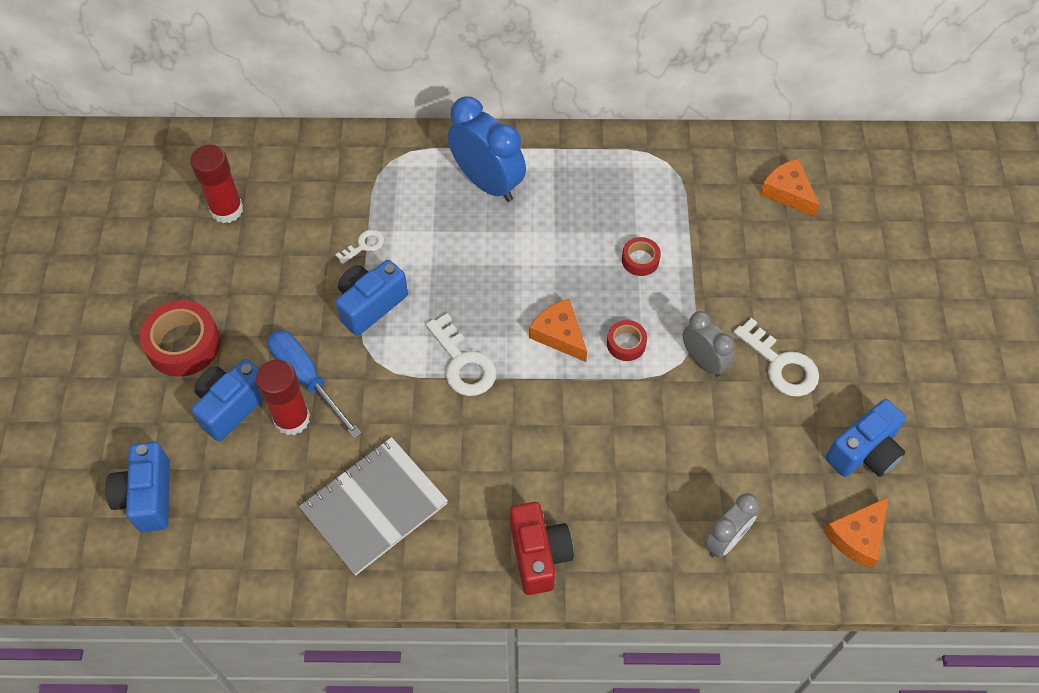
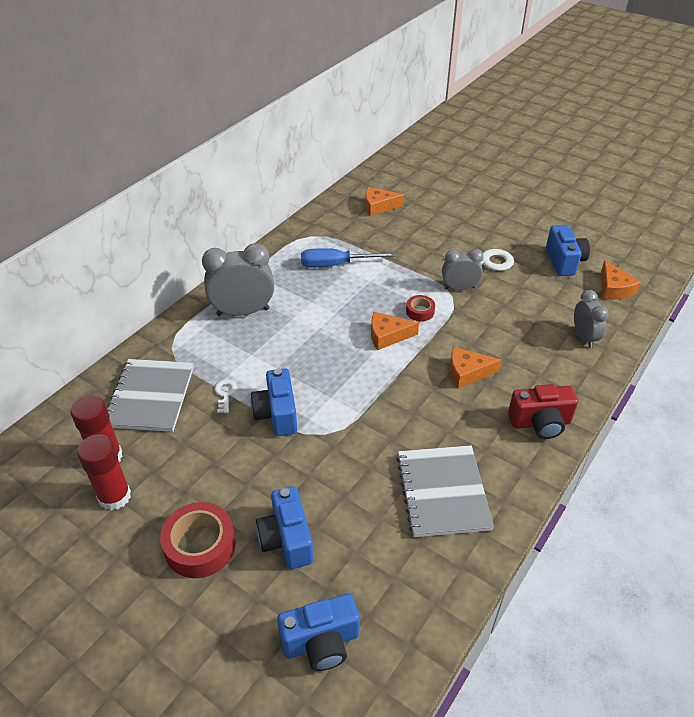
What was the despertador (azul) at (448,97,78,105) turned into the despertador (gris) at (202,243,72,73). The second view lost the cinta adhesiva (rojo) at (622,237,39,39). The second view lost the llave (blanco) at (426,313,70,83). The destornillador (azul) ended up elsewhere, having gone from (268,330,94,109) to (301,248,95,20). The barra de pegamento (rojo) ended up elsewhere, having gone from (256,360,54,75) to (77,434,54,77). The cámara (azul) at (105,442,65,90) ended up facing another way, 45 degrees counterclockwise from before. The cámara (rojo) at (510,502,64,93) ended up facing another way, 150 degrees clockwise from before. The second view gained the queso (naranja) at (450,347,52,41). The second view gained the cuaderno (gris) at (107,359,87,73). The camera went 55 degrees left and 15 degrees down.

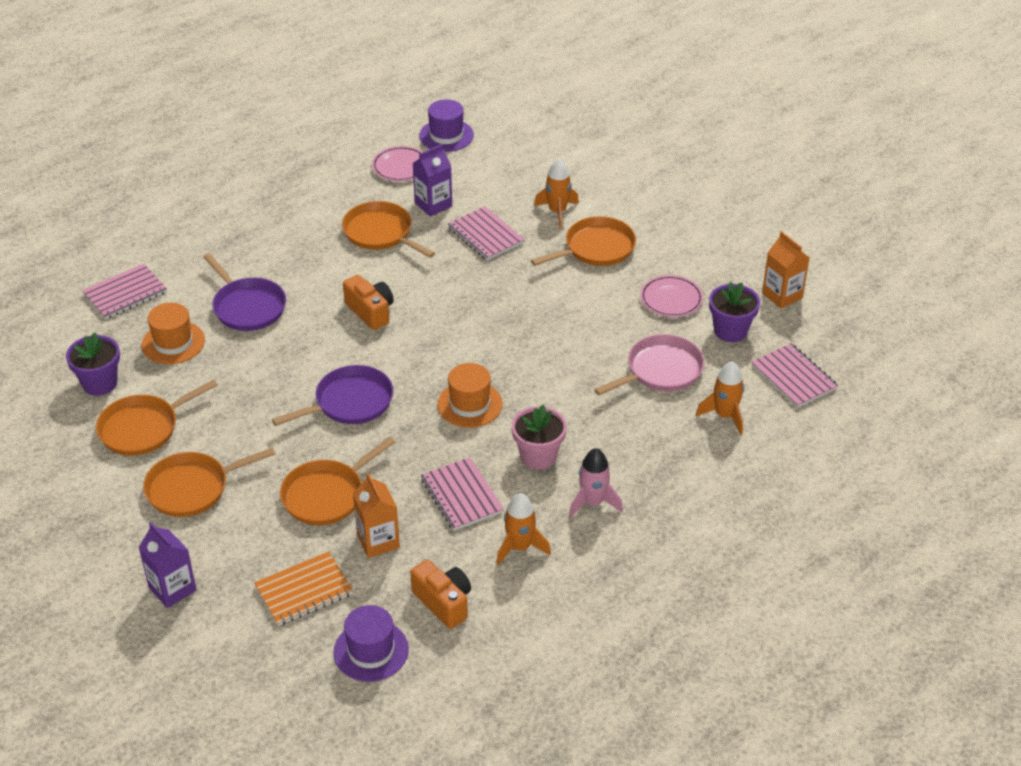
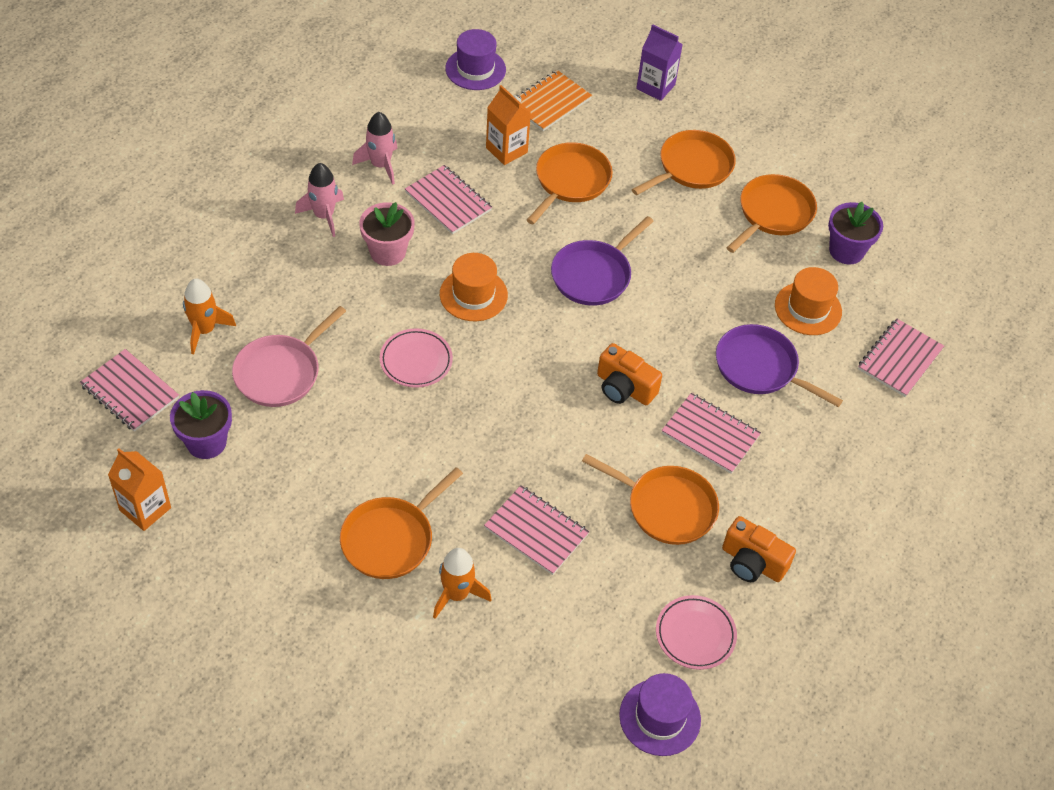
The second view lost the cartón de leche (morado) at (412,144,40,73). The plato (rosa) ended up elsewhere, having gone from (640,275,63,42) to (380,328,73,60). What was the cohete (naranja) at (496,493,55,72) turned into the cohete (rosa) at (352,112,46,73). The cámara (naranja) ended up elsewhere, having gone from (410,560,61,69) to (722,516,74,66). The second view gained the cuaderno (rosa) at (662,393,99,81). The camera went 160 degrees right and 10 degrees up.

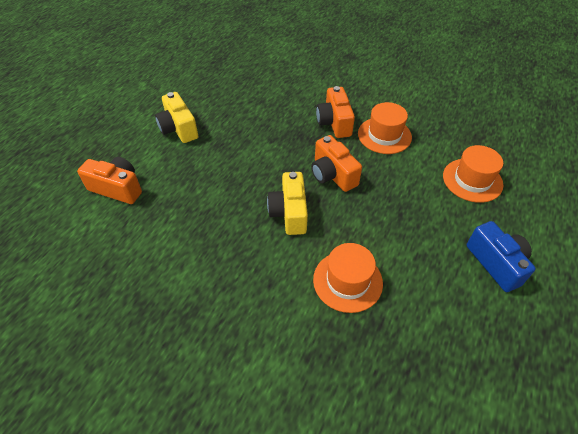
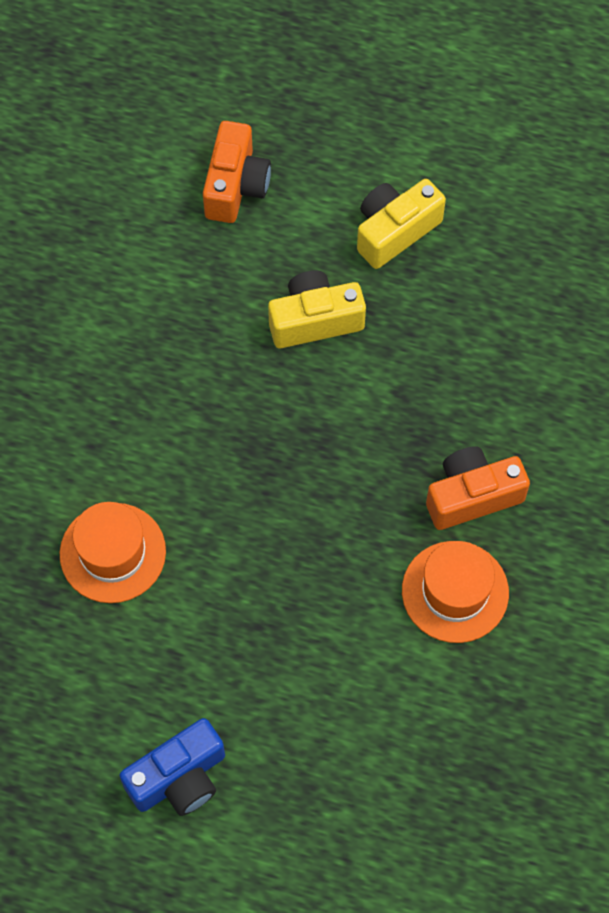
The second view lost the cámara (naranja) at (311,135,51,57). The second view lost the sombrero (naranja) at (443,145,60,58). The cámara (amarillo) ended up elsewhere, having gone from (267,172,41,63) to (268,270,98,78). The camera went 80 degrees right and 15 degrees up.

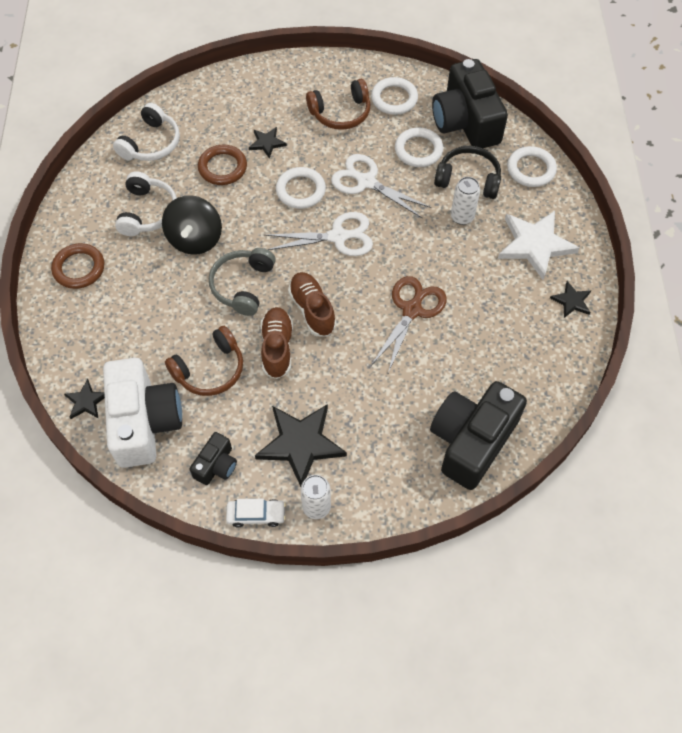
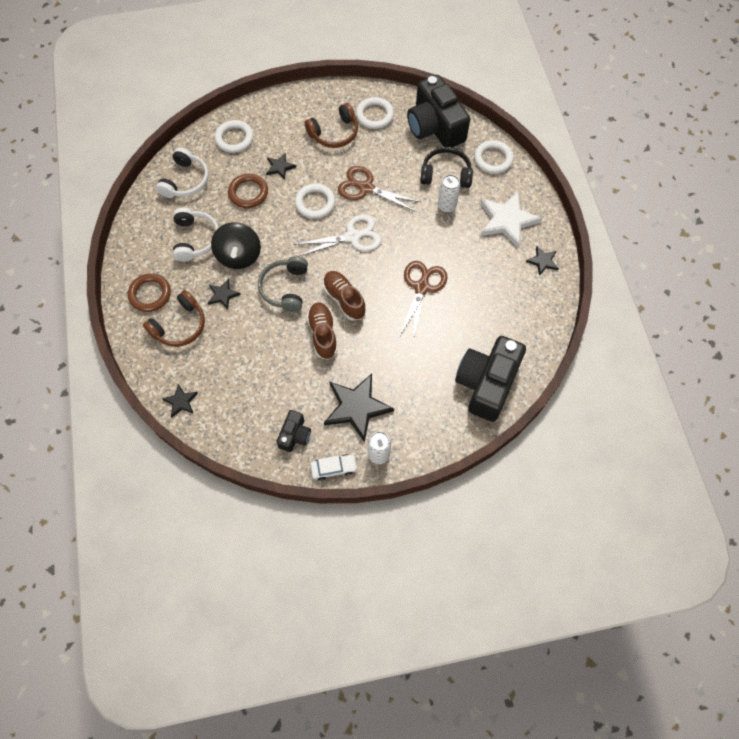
The anillo (blanco) ended up elsewhere, having gone from (395,127,48,40) to (215,120,38,33). What was the tijeras (blanco) at (331,154,100,64) turned into the tijeras (marrón) at (338,166,83,46). The auriculares (marrón) ended up elsewhere, having gone from (165,326,78,70) to (143,290,62,57). The second view lost the cámara (blanco) at (103,358,79,110). The second view gained the estrella (negro) at (208,279,33,30). The camera went 10 degrees left and 5 degrees up.

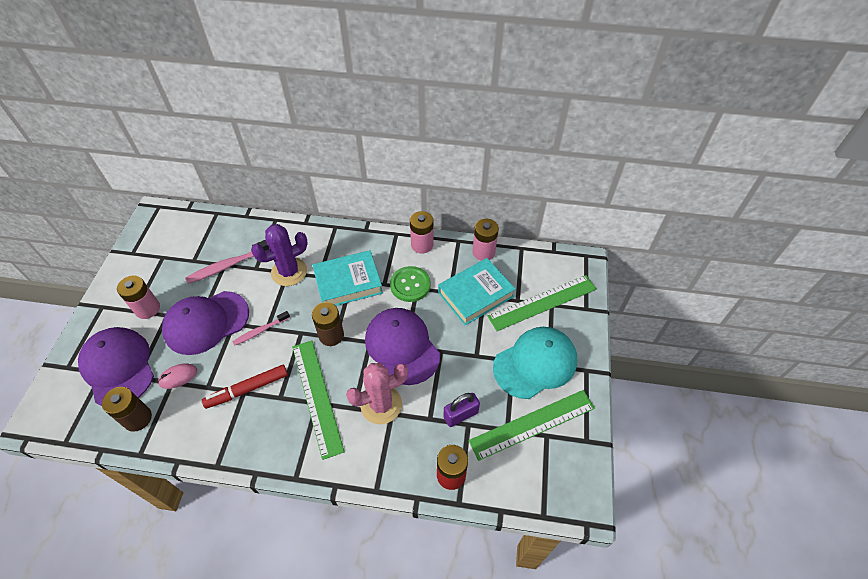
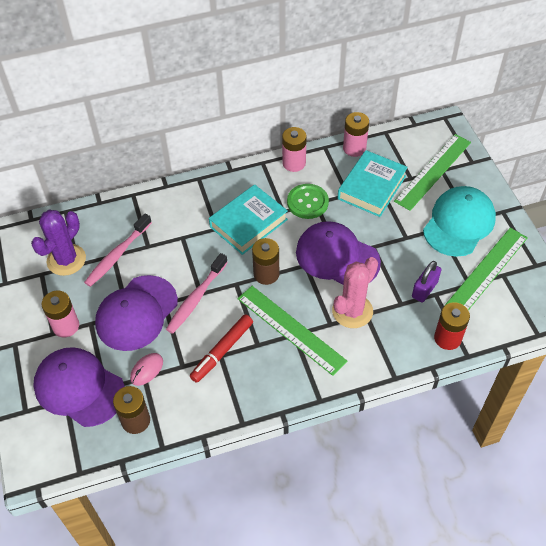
The cactus (morado) ended up elsewhere, having gone from (251,224,57,62) to (31,210,55,66). The size of the cepillo de dientes (rosa) at (232,311,58,35) changed by a factor of 1.56. The camera went 25 degrees left and 0 degrees up.

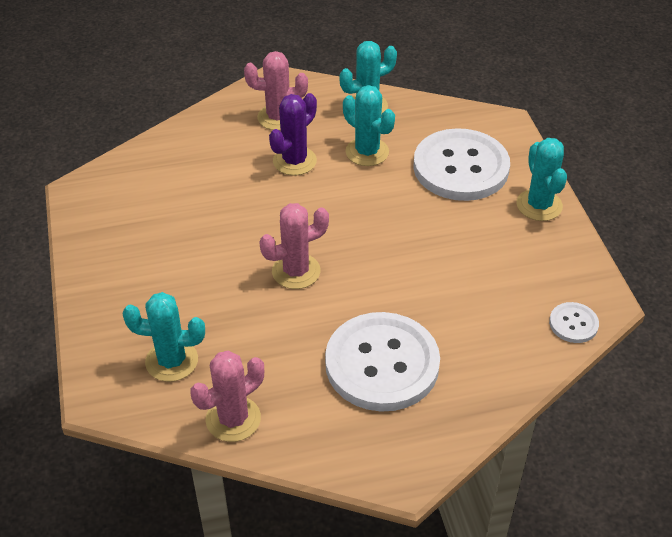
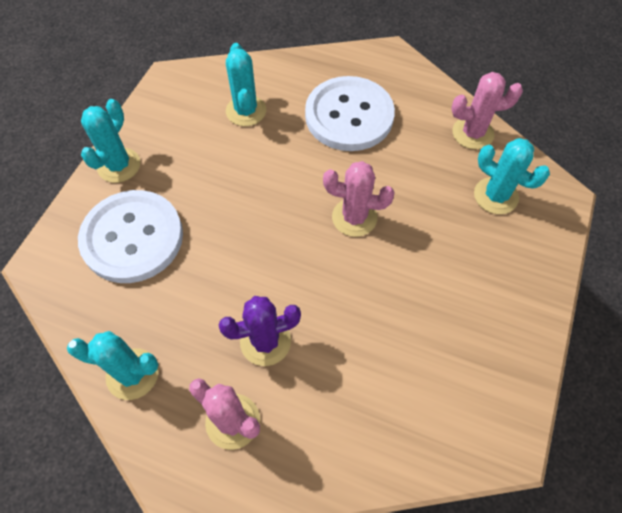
The cactus (turquesa) ended up elsewhere, having gone from (343,85,52,81) to (226,43,40,83). The second view lost the botón (blanco) at (549,302,50,41). The camera went 145 degrees left and 15 degrees up.

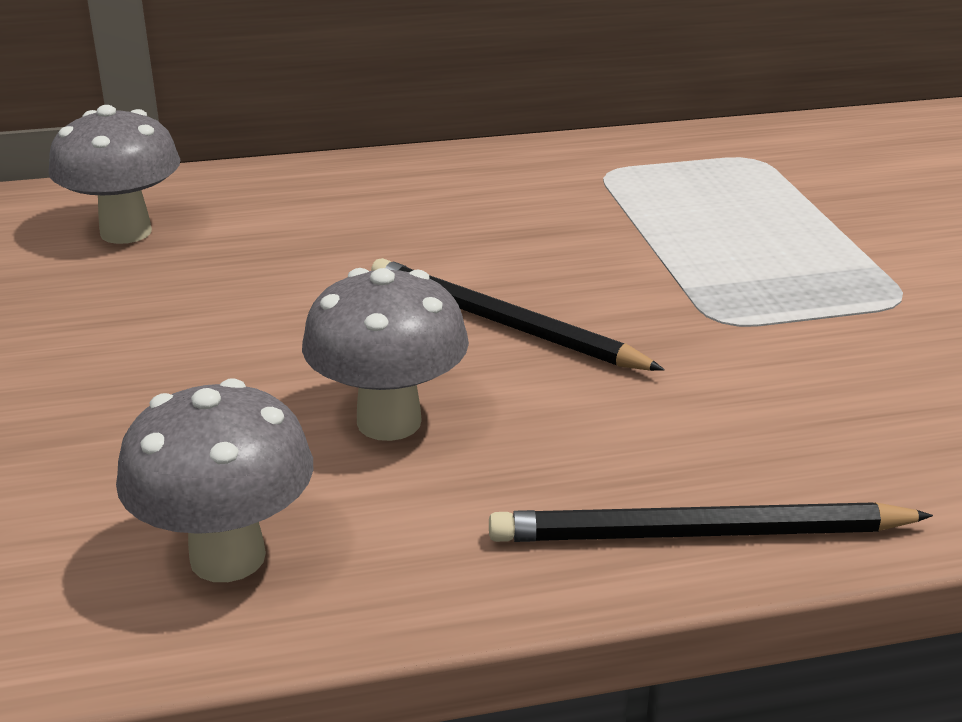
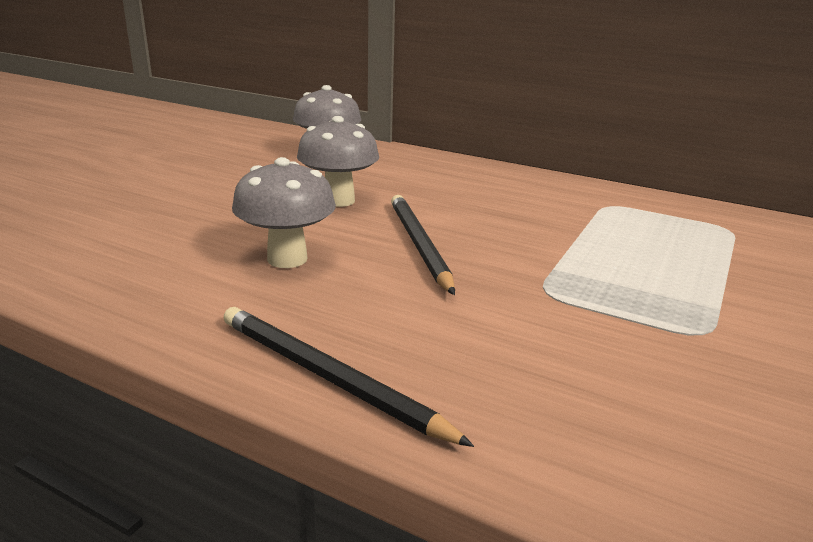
The seta (gris) ended up elsewhere, having gone from (116,378,197,204) to (297,116,82,91). The camera went 40 degrees right and 5 degrees down.

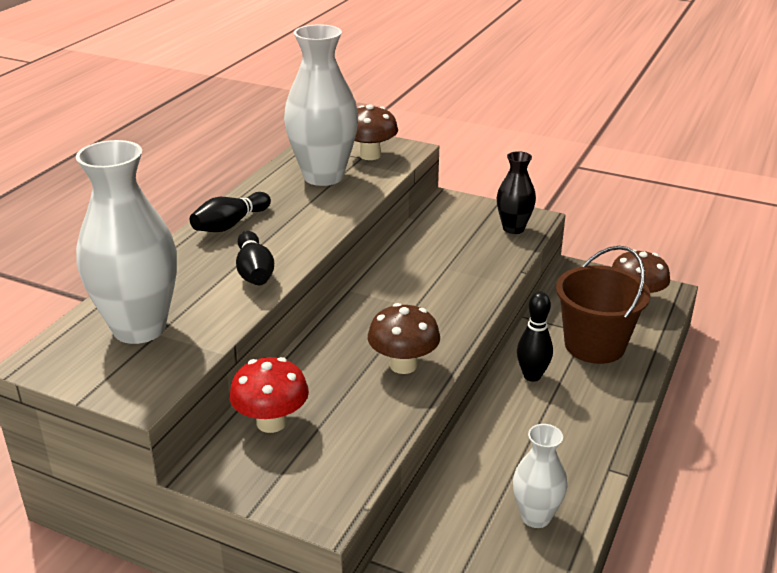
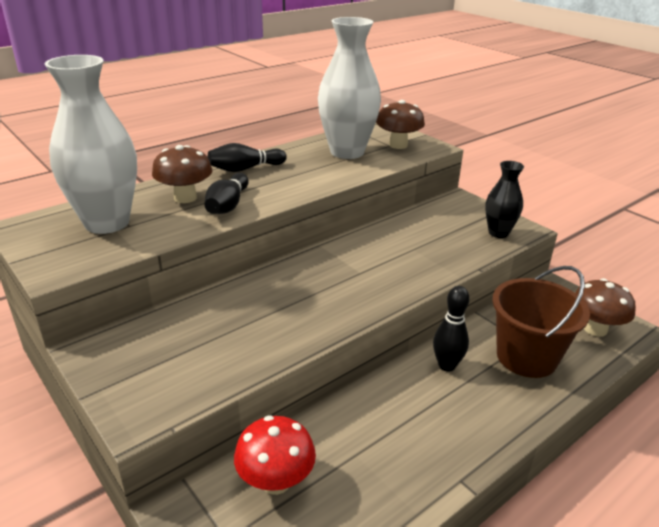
The seta (marrón) ended up elsewhere, having gone from (368,303,72,71) to (152,145,60,58). The seta (rojo) ended up elsewhere, having gone from (229,357,80,76) to (234,415,82,80). The second view lost the florero (blanco) at (513,424,54,104). The camera went 25 degrees right and 0 degrees up.

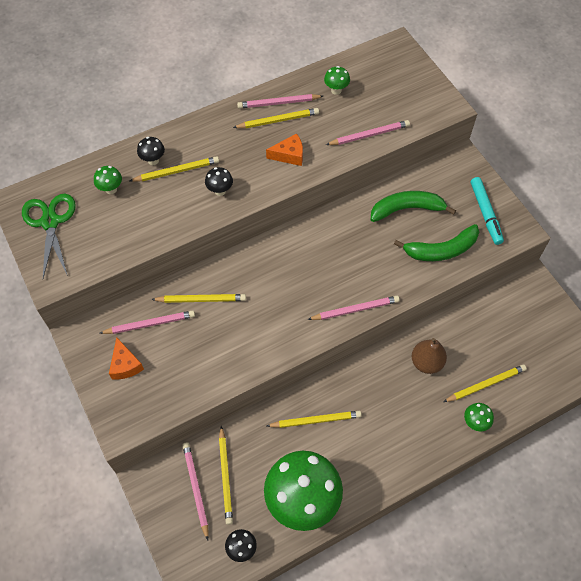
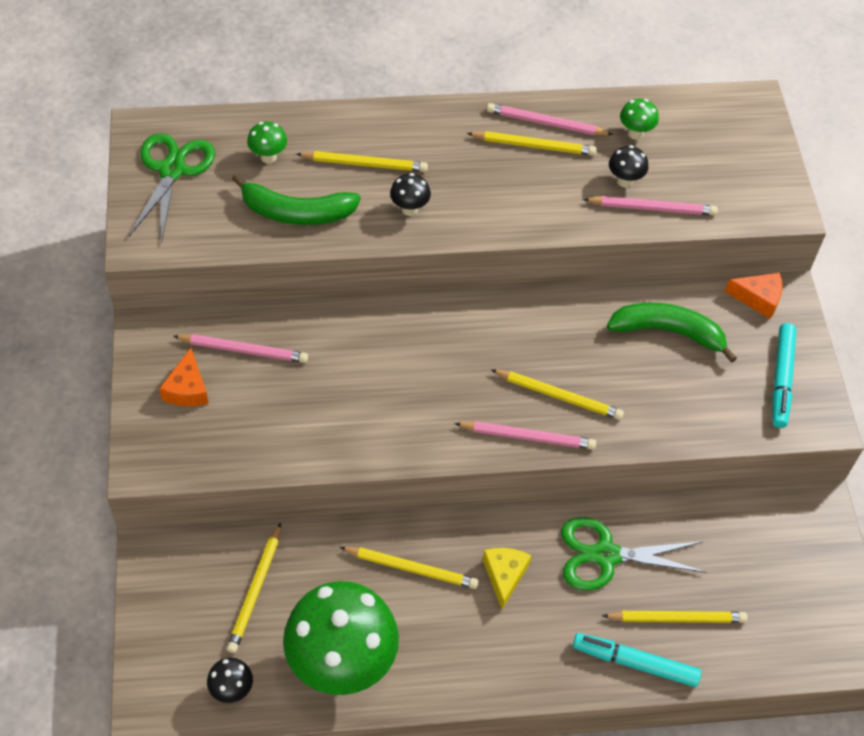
The queso (naranja) ended up elsewhere, having gone from (266,133,37,33) to (725,273,57,46). The seta (negro) ended up elsewhere, having gone from (137,137,28,28) to (609,145,40,43). The plátano (verde) ended up elsewhere, having gone from (394,224,85,37) to (232,174,129,51). The lápiz (amarillo) ended up elsewhere, having gone from (151,294,95,9) to (491,370,133,50). Where the pera (marrón) stood at (412,338,35,36), the tijeras (verde) came to stand at (561,517,146,74). Where the seta (verde) stood at (464,403,30,28), the rotulador (turquesa) came to stand at (573,633,128,54). The second view lost the lápiz (rosa) at (182,442,27,98). The second view gained the queso (amarillo) at (482,548,49,62). The camera went 20 degrees right and 5 degrees down.

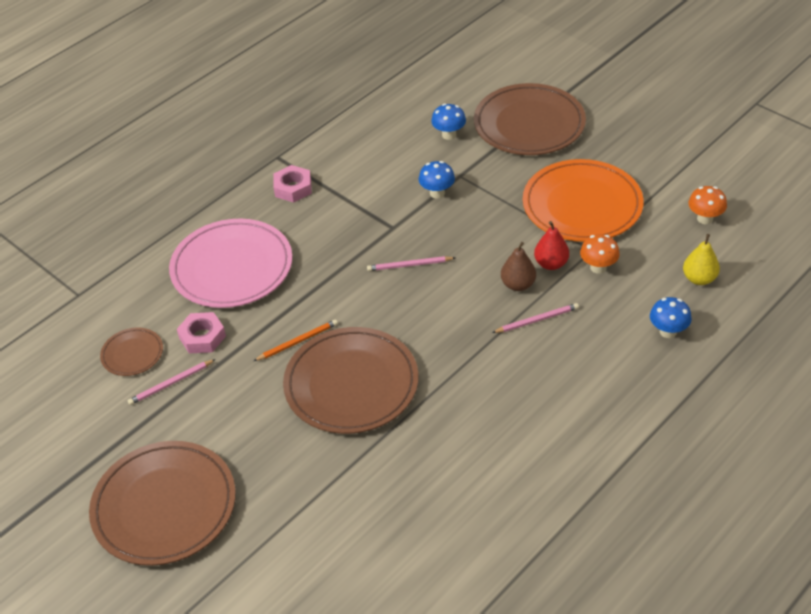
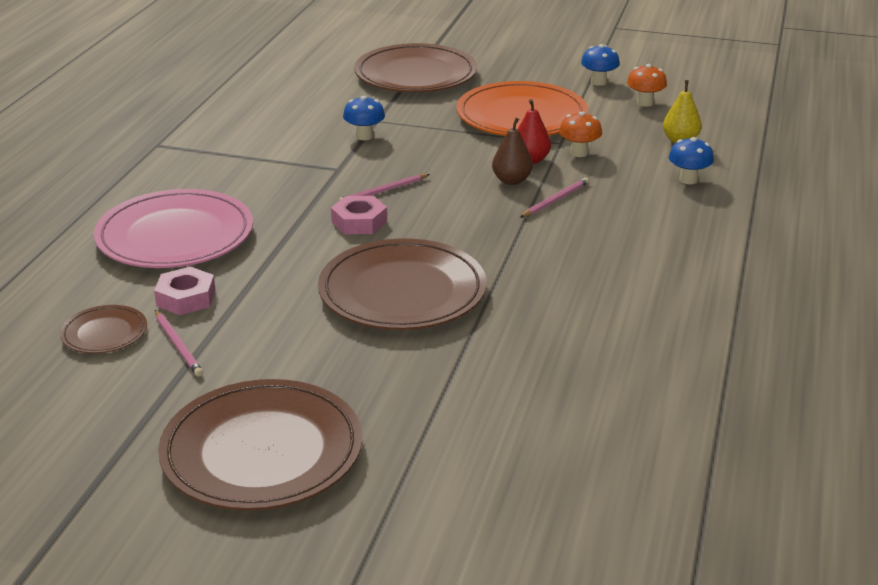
The seta (azul) ended up elsewhere, having gone from (431,104,35,36) to (581,44,39,42). The tuerca (rosa) ended up elsewhere, having gone from (273,165,39,38) to (331,196,56,38). The second view lost the lápiz (naranja) at (254,319,84,42). The lápiz (rosa) at (128,359,88,46) ended up facing another way, 60 degrees counterclockwise from before. The camera went 30 degrees left and 15 degrees down.

